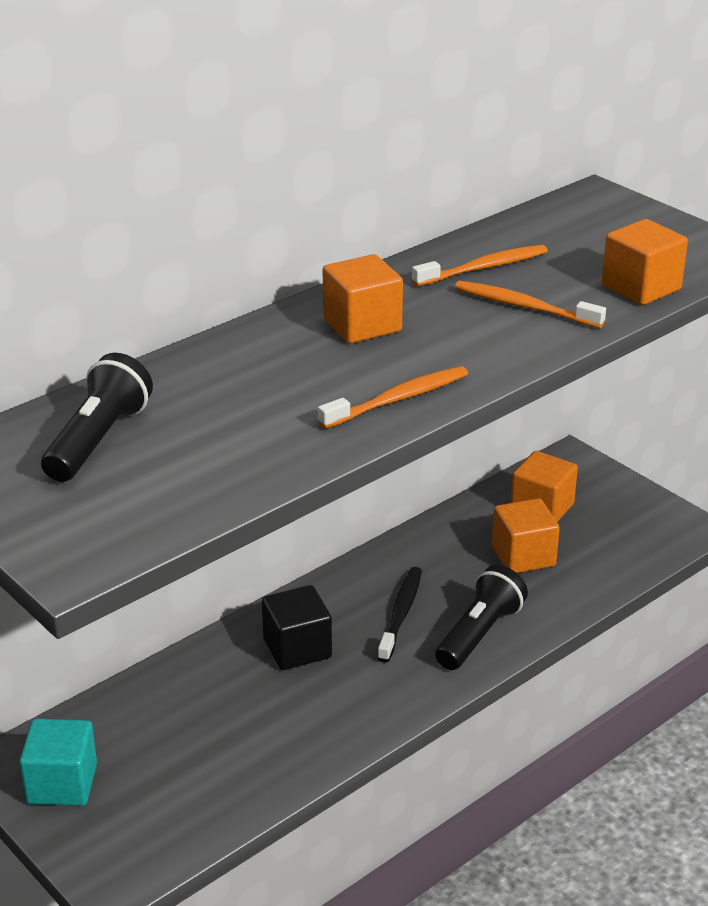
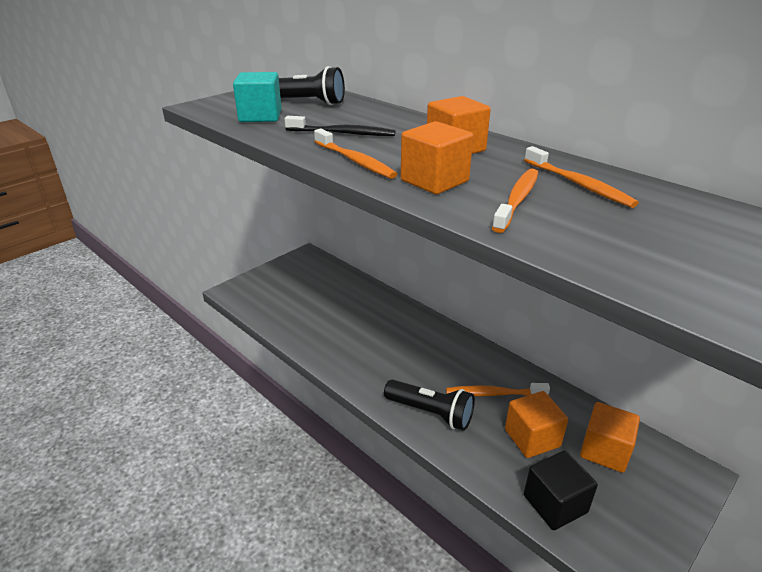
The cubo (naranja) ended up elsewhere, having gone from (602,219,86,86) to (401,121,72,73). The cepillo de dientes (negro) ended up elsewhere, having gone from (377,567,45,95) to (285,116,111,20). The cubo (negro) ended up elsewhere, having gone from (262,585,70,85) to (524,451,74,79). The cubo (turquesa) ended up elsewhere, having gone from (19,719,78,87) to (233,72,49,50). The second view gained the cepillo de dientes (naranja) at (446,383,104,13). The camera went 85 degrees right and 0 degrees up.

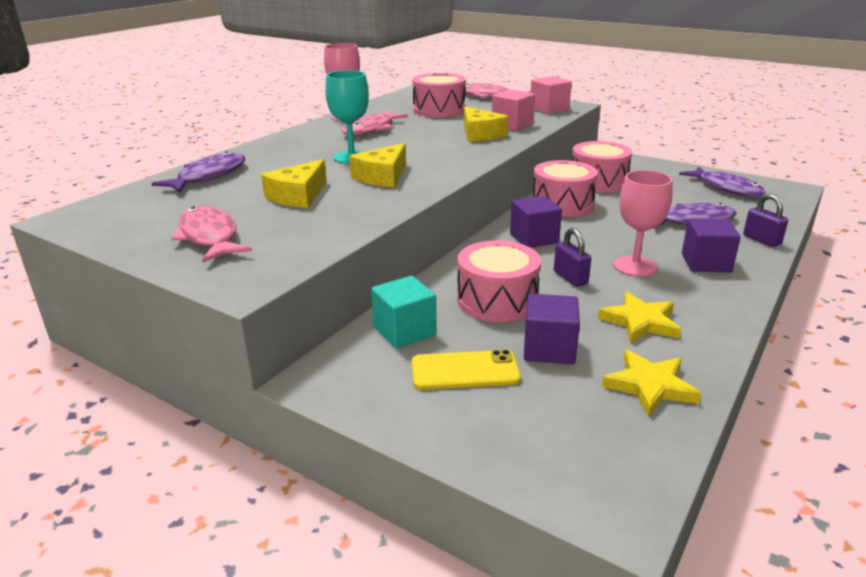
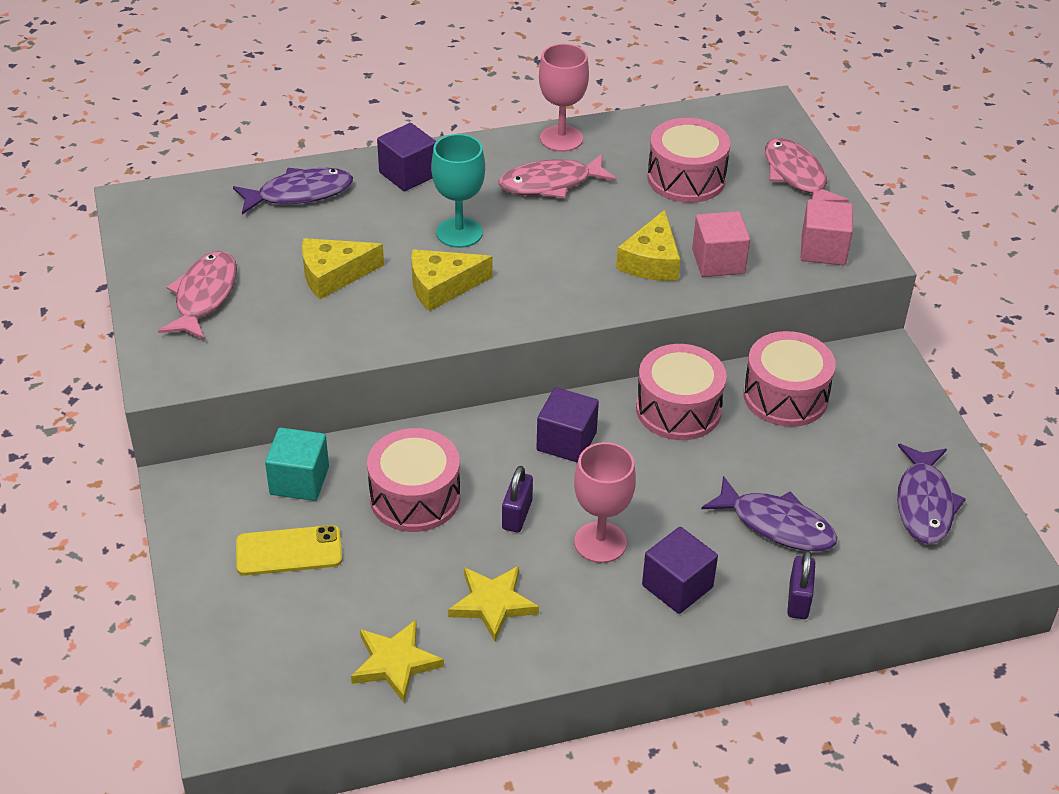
The cubo (morado) ended up elsewhere, having gone from (524,294,56,70) to (377,123,59,68). The móvil (amarillo) at (412,350,109,40) ended up facing another way, 45 degrees counterclockwise from before. The camera went 40 degrees right and 15 degrees up.

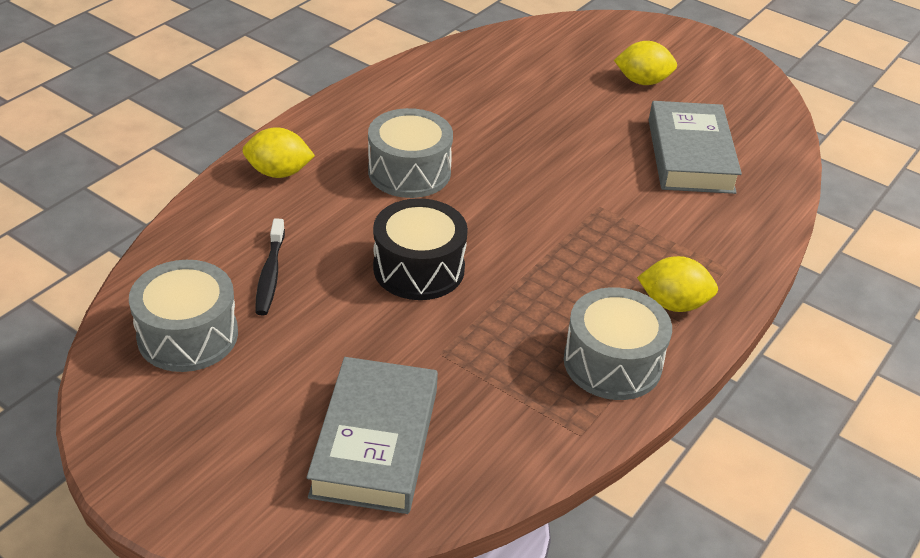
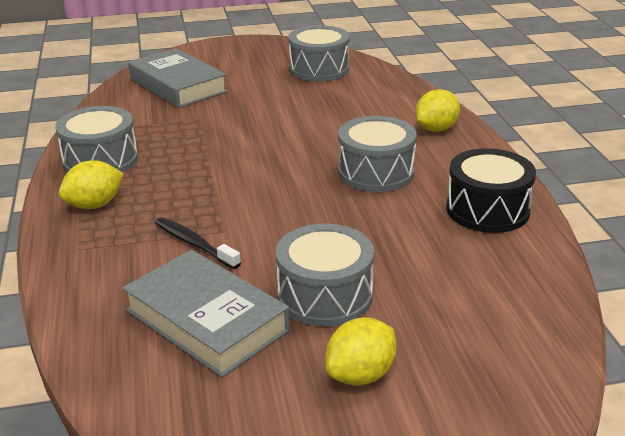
The tambor (negro) ended up elsewhere, having gone from (373,198,95,102) to (446,148,90,85). The cepillo de dientes (negro) ended up elsewhere, having gone from (255,218,30,97) to (155,217,86,52). The second view gained the tambor (gris) at (276,224,98,103). The camera went 135 degrees right and 10 degrees down.

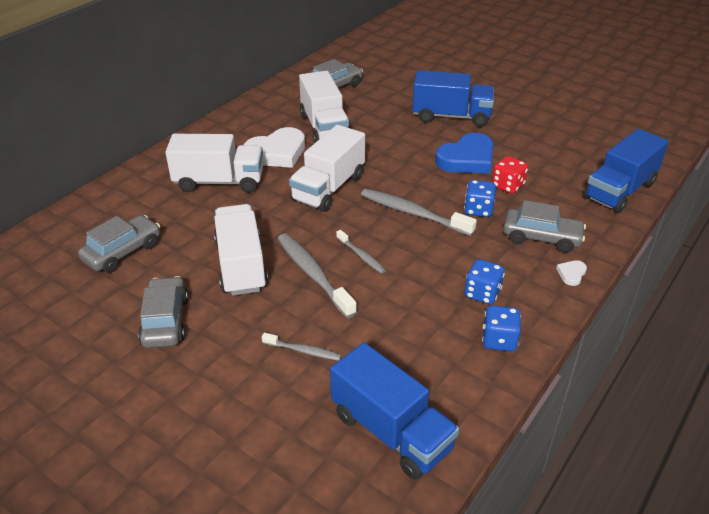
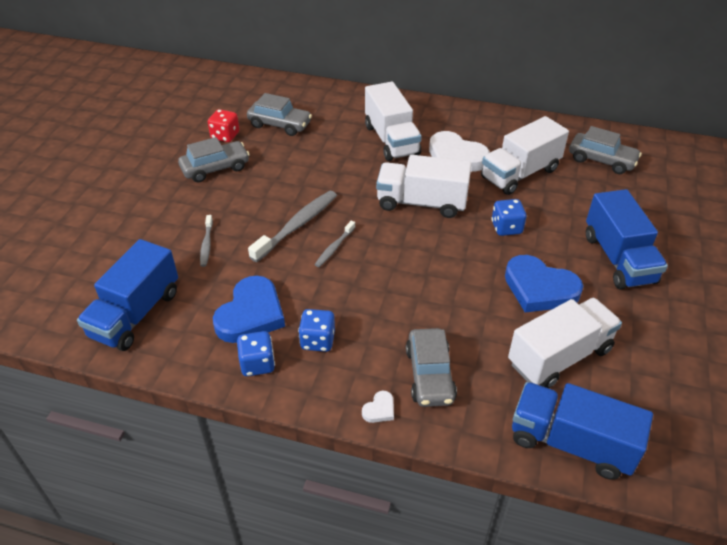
The dado (rojo) ended up elsewhere, having gone from (492,156,36,38) to (208,109,31,33). The dado (azul) ended up elsewhere, having gone from (464,180,32,37) to (491,199,35,37). The second view lost the cepillo de dientes (gris) at (361,189,116,47). The camión (blanco) ended up elsewhere, having gone from (214,204,54,92) to (508,298,114,90). The corazón (blanco) at (556,260,31,26) ended up facing another way, 120 degrees clockwise from before. The second view gained the corazón (azul) at (213,276,72,67). The camera went 70 degrees right and 5 degrees up.

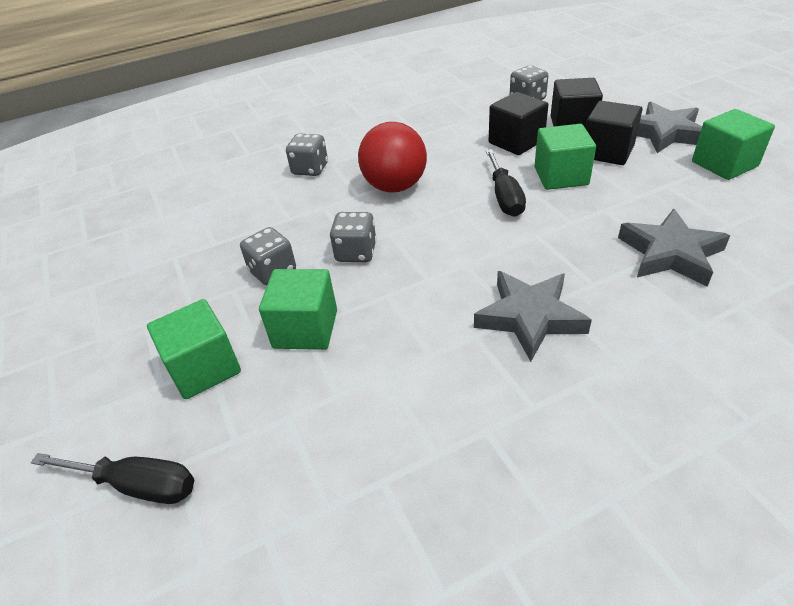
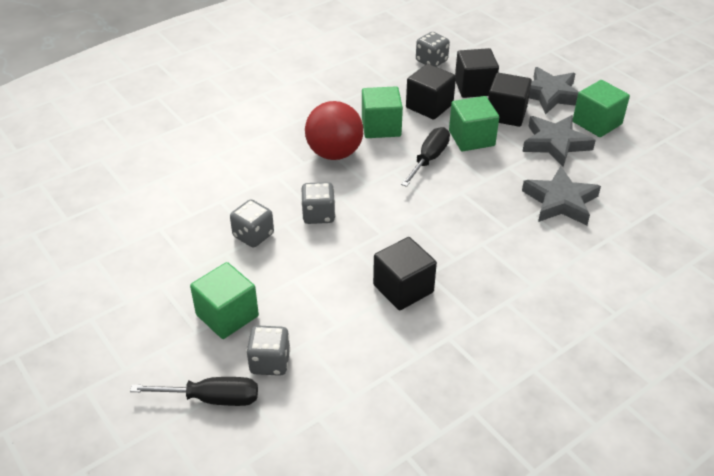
The dado (gris) ended up elsewhere, having gone from (286,134,42,42) to (246,325,44,51). The destornillador (negro) at (485,149,41,68) ended up facing another way, 135 degrees counterclockwise from before. The cubo (verde) ended up elsewhere, having gone from (259,269,78,81) to (362,86,41,52). The estrella (gris) ended up elsewhere, having gone from (474,271,118,91) to (522,115,74,52). The second view gained the cubo (negro) at (373,237,64,73). The camera went 15 degrees left and 0 degrees up.

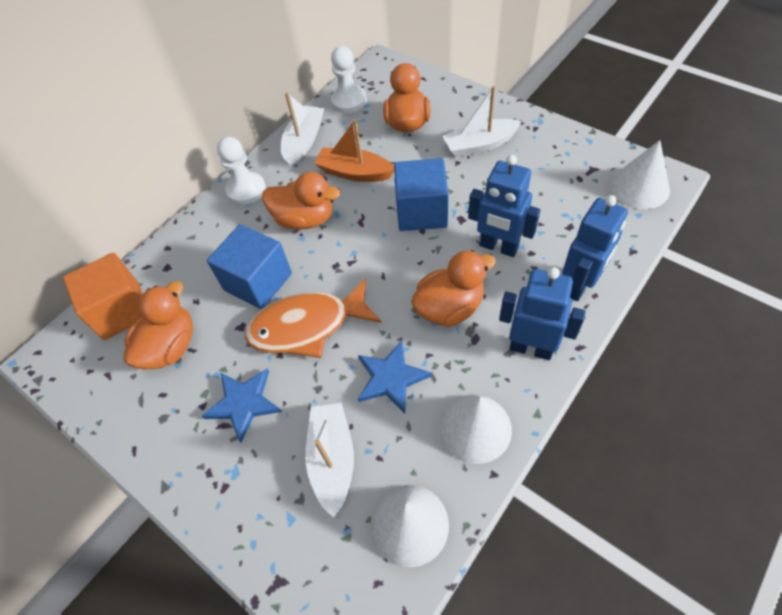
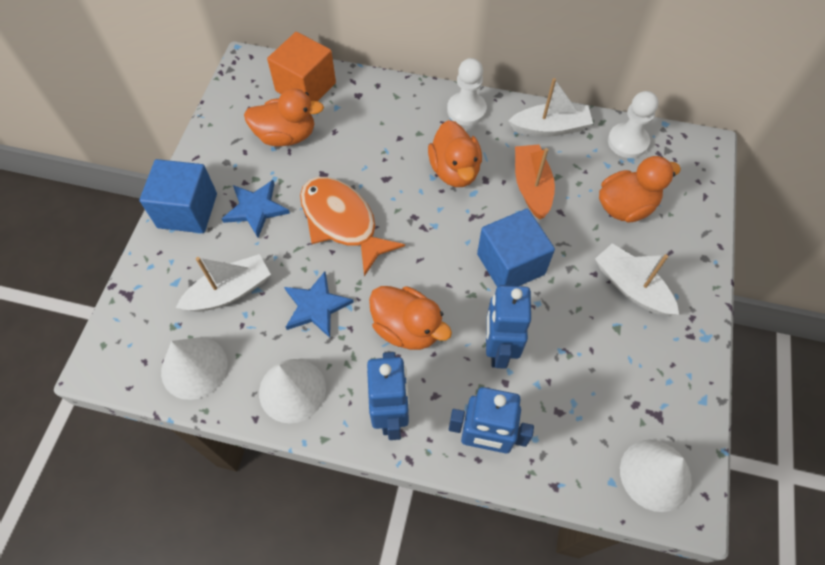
The cubo (azul) ended up elsewhere, having gone from (207,224,85,85) to (140,159,77,74). The camera went 60 degrees right and 5 degrees up.

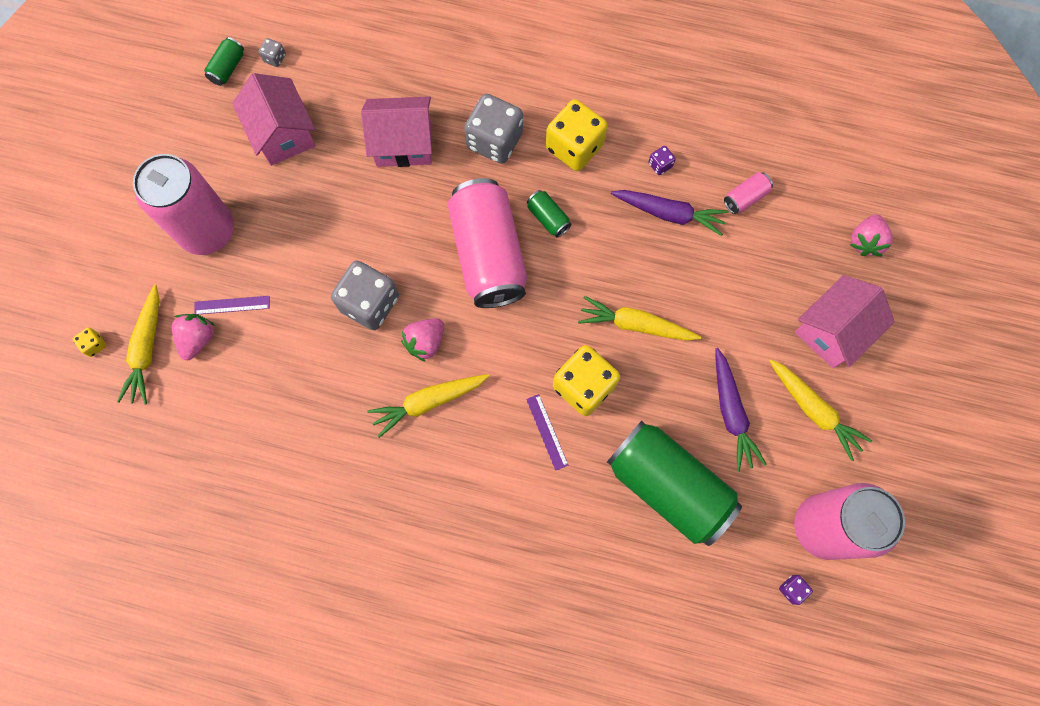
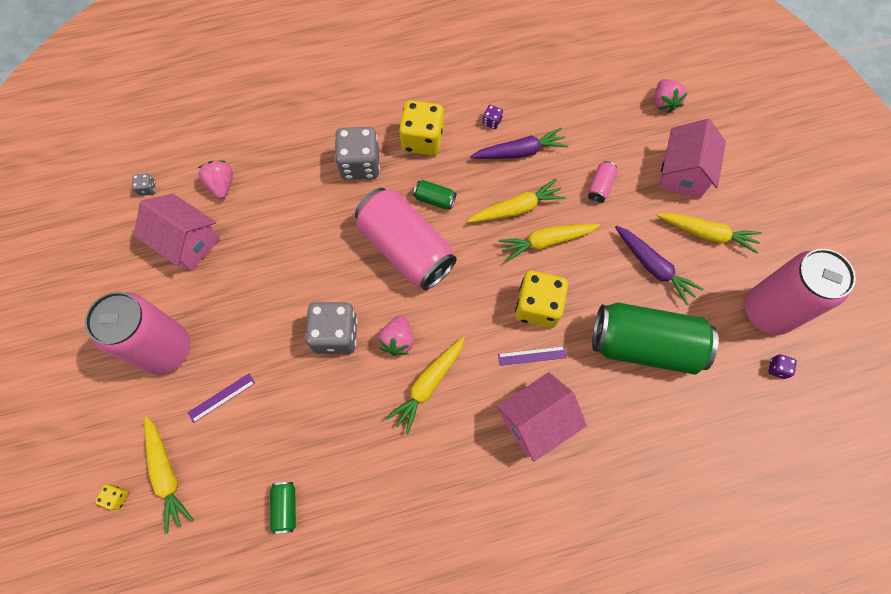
The lata (verde) ended up elsewhere, having gone from (204,37,40,49) to (270,482,26,52). The casa (rosa) ended up elsewhere, having gone from (361,96,71,71) to (497,372,90,90). The lata (rosa) ended up elsewhere, having gone from (724,172,49,42) to (588,161,30,42). The fresa (rosa) ended up elsewhere, having gone from (172,314,43,46) to (198,160,35,39). The regla (morado) at (526,394,42,77) ended up facing another way, 45 degrees counterclockwise from before. The second view gained the zanahoria (amarillo) at (468,179,98,44). The camera went 30 degrees left and 5 degrees down.

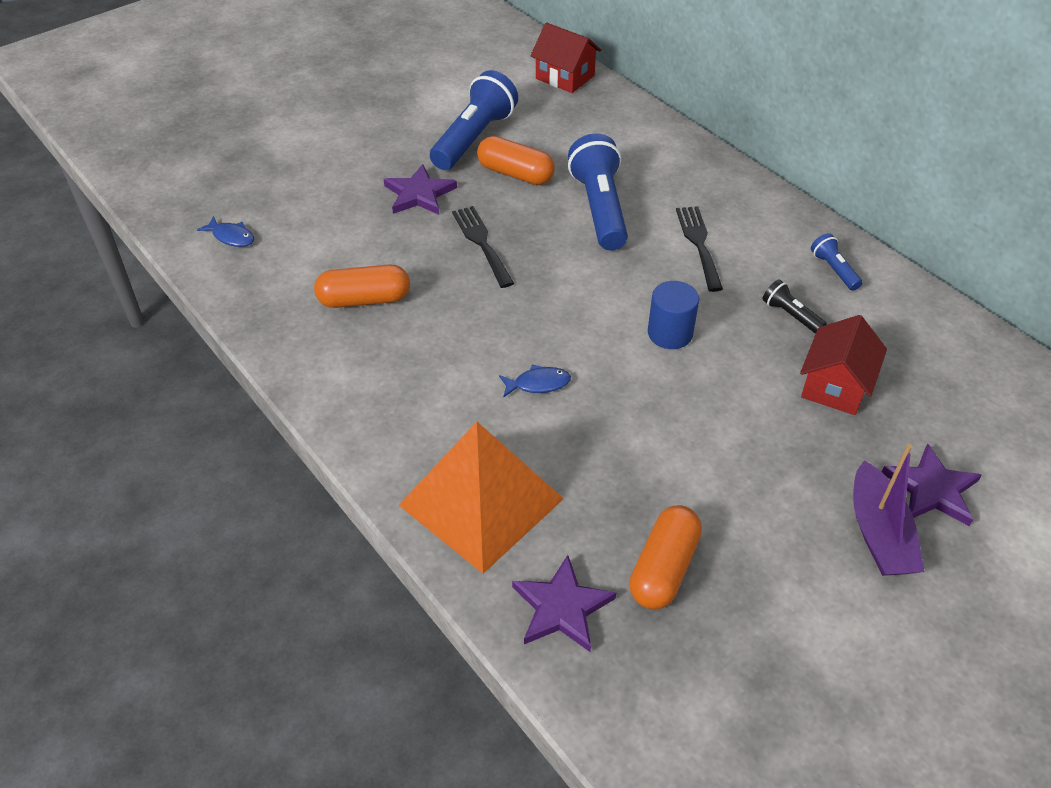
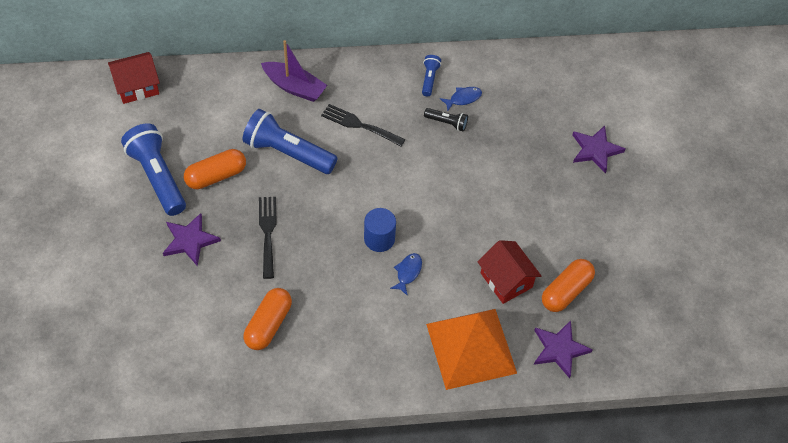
The tenedor (negro) at (452,206,62,82) ended up facing another way, 75 degrees clockwise from before. The pez (azul) ended up elsewhere, having gone from (197,216,57,31) to (440,87,42,24). The lámpara de mano (azul) at (811,233,51,58) ended up facing another way, 90 degrees clockwise from before. The lámpara de mano (negro) at (763,279,64,55) ended up facing another way, 150 degrees counterclockwise from before. The cilindro (azul) ended up elsewhere, having gone from (648,281,51,68) to (364,208,32,44). The casa (rojo) ended up elsewhere, having gone from (800,315,87,100) to (478,240,63,64). The barco (morado) ended up elsewhere, having gone from (853,444,72,132) to (261,40,66,62). The cápsula (naranja) at (629,505,73,105) ended up facing another way, 75 degrees clockwise from before. The camera went 60 degrees left and 10 degrees up.

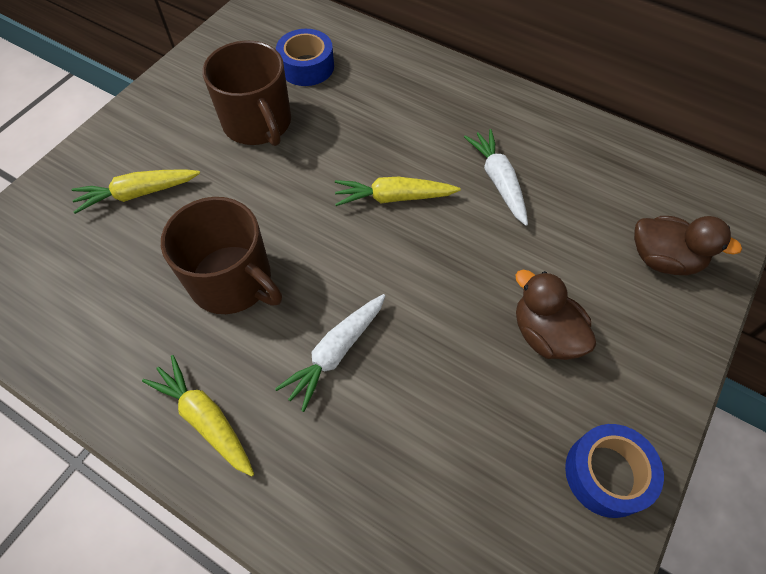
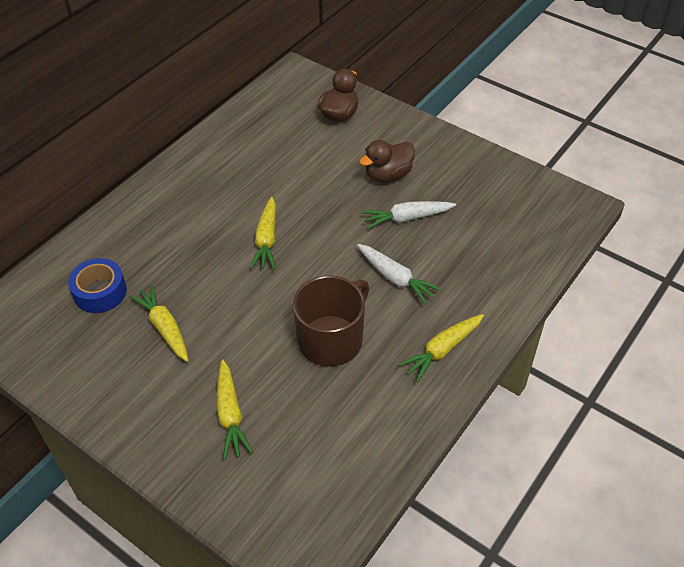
Where the taza (marrón) stood at (202,41,89,105), the zanahoria (amarillo) came to stand at (129,284,60,78). The zanahoria (blanco) ended up elsewhere, having gone from (464,129,64,97) to (361,201,95,28). The second view lost the cinta adhesiva (azul) at (565,424,99,94). The camera went 85 degrees left and 10 degrees down.

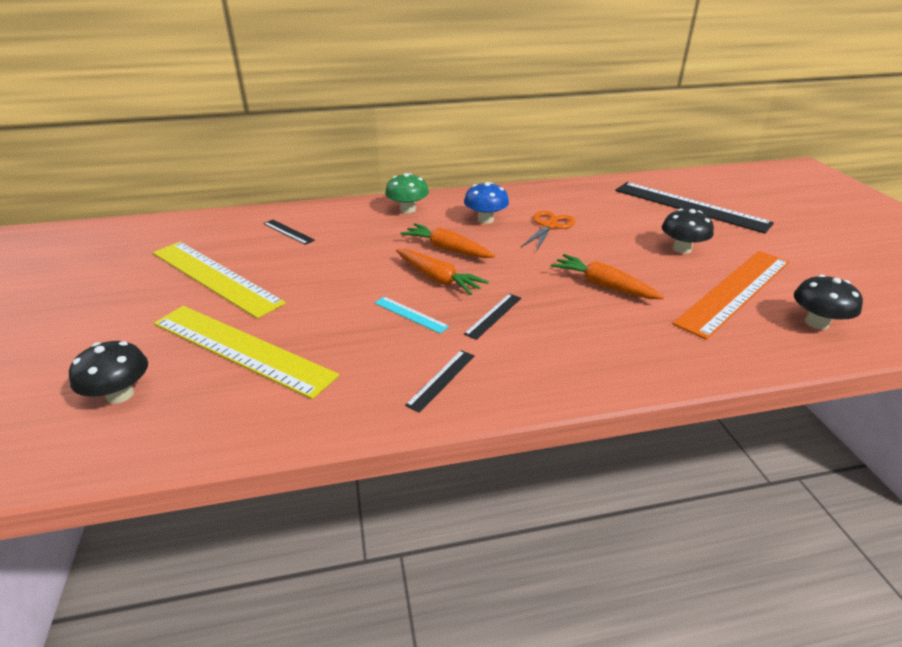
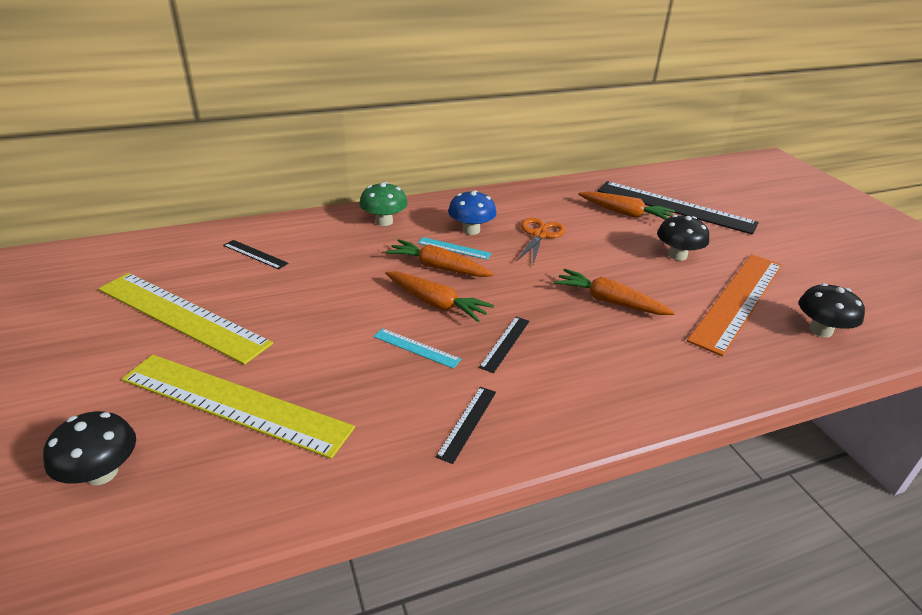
The second view gained the zanahoria (naranja) at (578,191,97,29). The second view gained the regla (turquesa) at (418,237,74,23). The camera went 10 degrees left and 0 degrees up.

